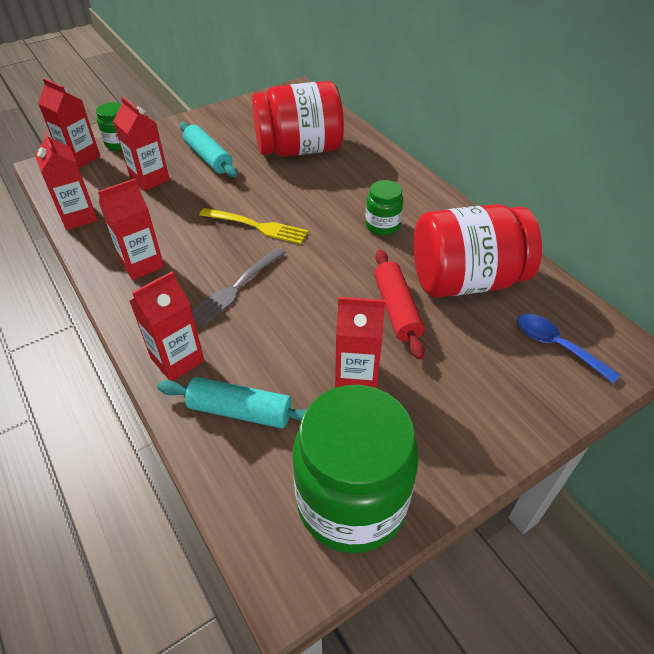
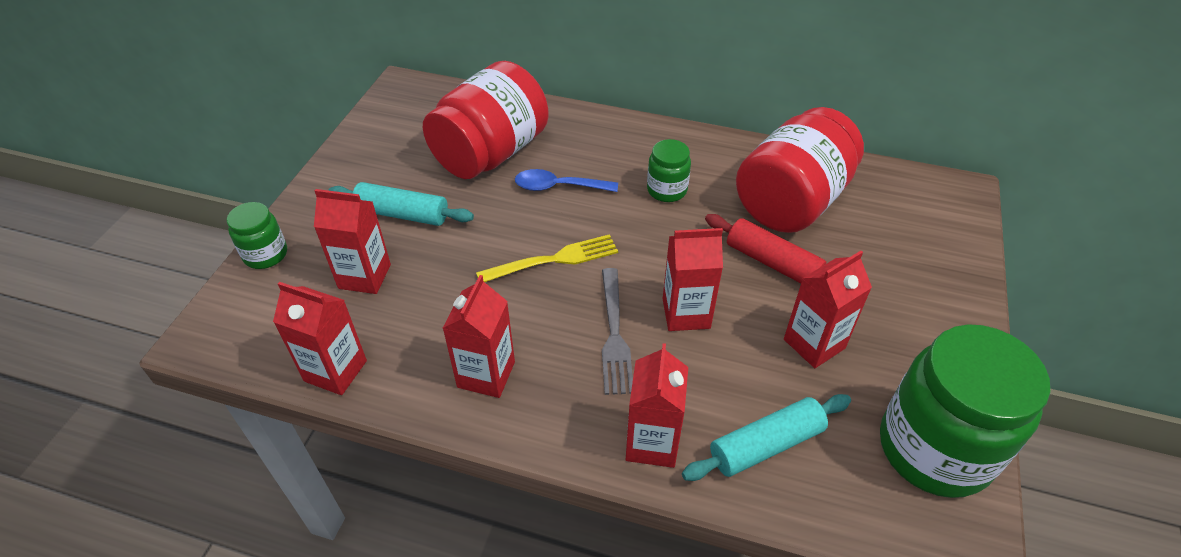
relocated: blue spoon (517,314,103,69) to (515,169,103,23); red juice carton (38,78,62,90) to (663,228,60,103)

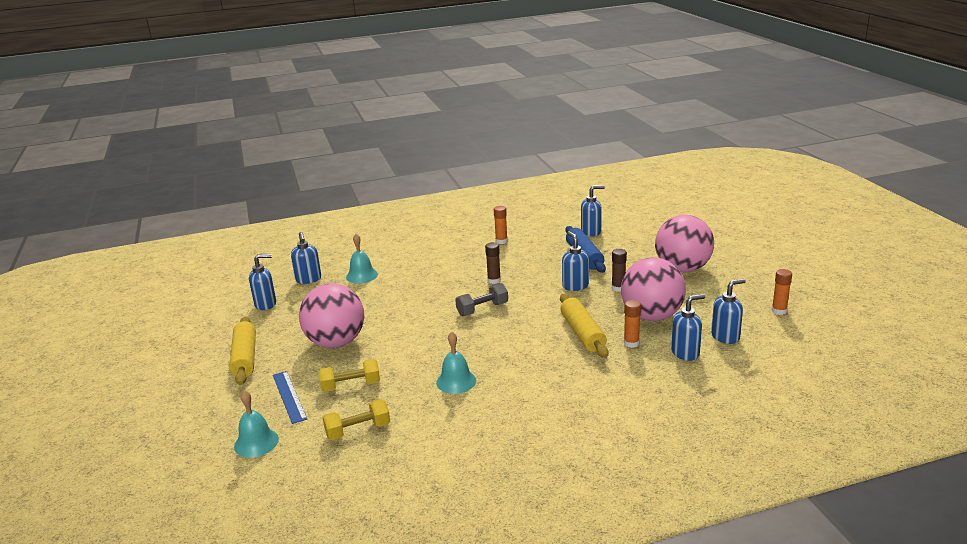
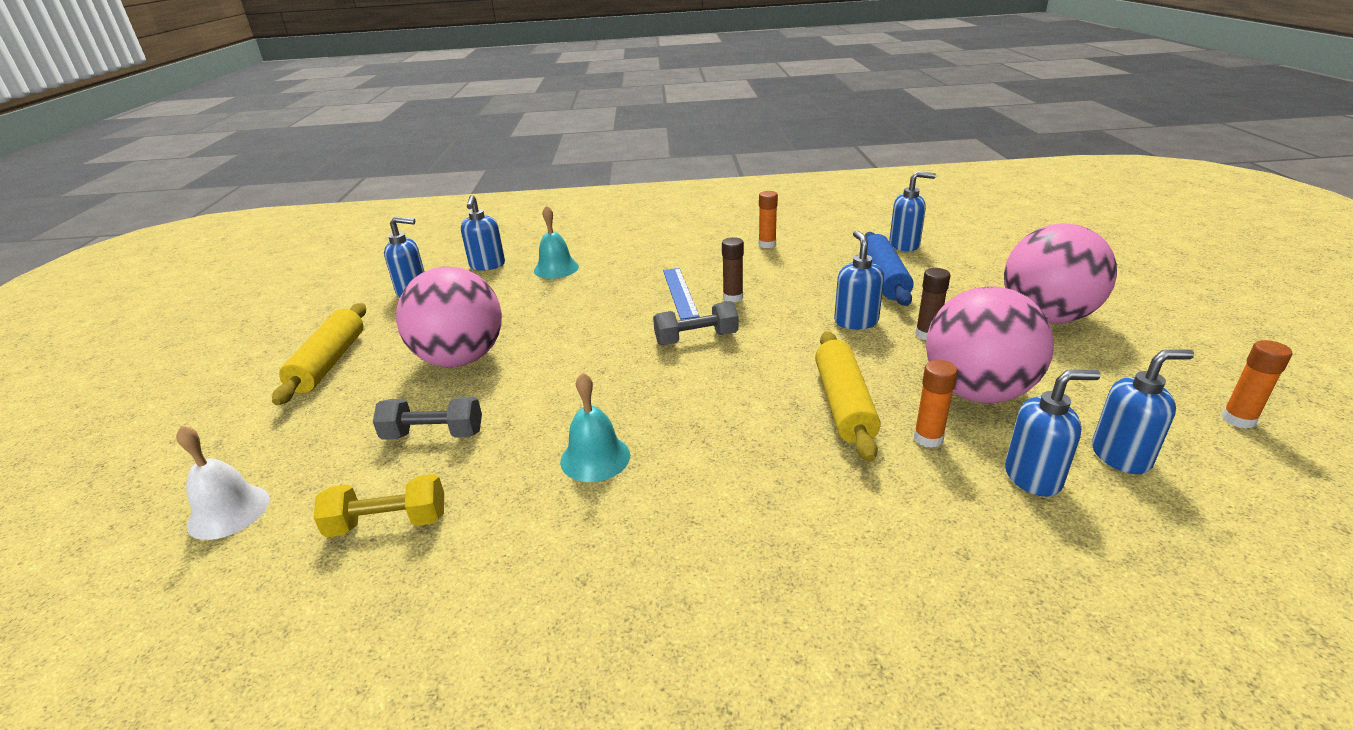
relocated: blue measuring stick (273,371,34,53) to (663,268,37,52)
colour: aqua school bell (234,390,45,67) to pure white school bell (176,426,94,114); bright yellow dumbbell (319,359,61,33) to ash-grey dumbbell (373,397,109,43)

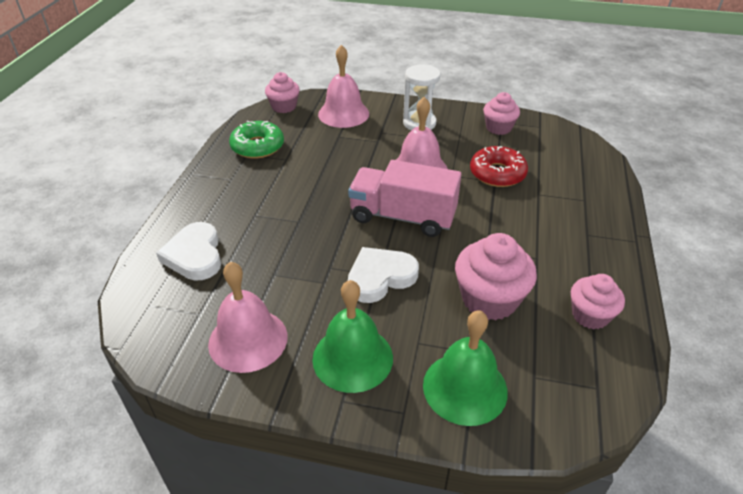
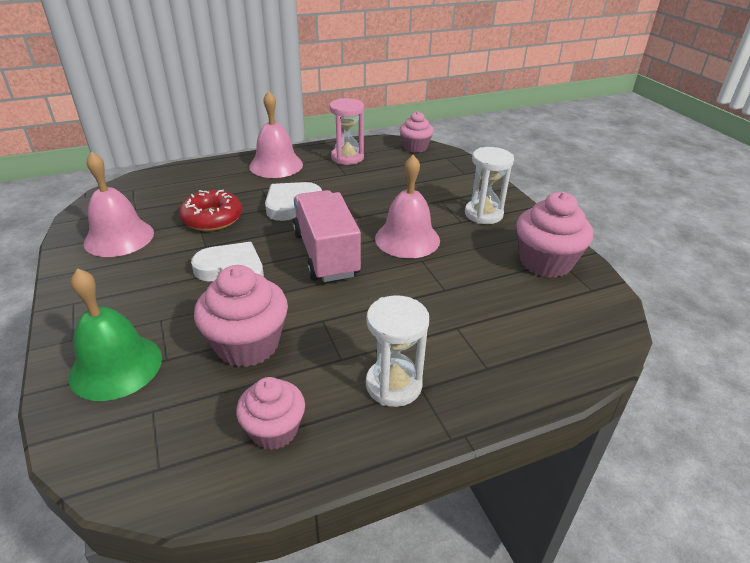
missing: emerald school bell (312,280,81,113)
appeared: pure white sand timer (366,295,63,112)
relocated: red donut (470,146,58,41) to (179,190,63,41); rose-pink school bell (318,45,51,83) to (249,91,54,87); pure white heart shape (156,222,65,58) to (265,182,57,39)
exchanged: emerald donut (229,121,55,38) to rose-pink sand timer (330,98,34,67)
size: rose-pink muffin (483,92,37,43) = (516,192,77,86) x1.56

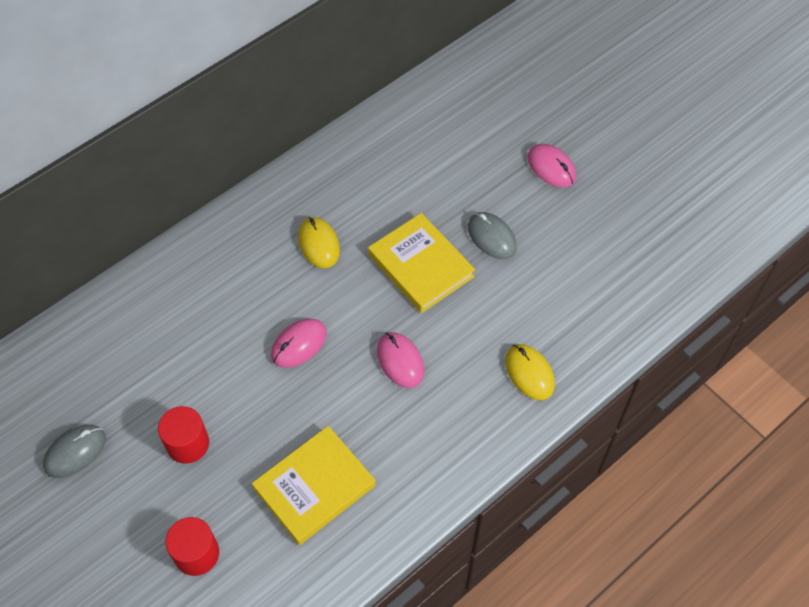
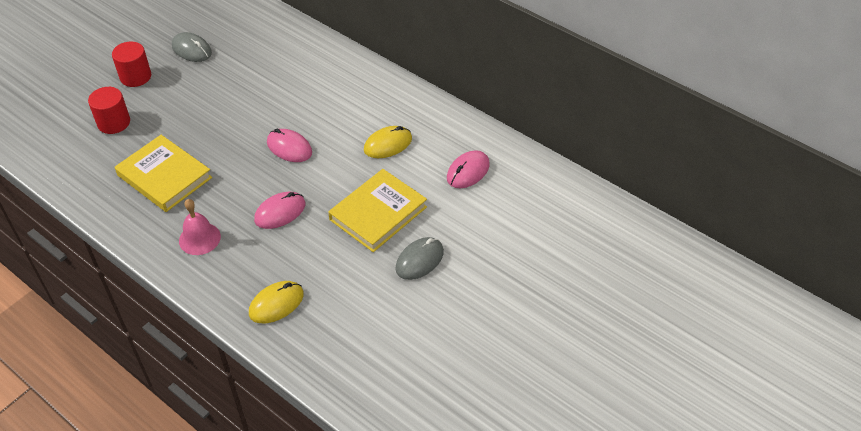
appeared: rose-pink school bell (179,199,42,56)
relocated: red solid cylinder (158,406,51,58) to (112,41,39,46); rose-pink mouse (527,144,49,43) to (447,150,43,38)

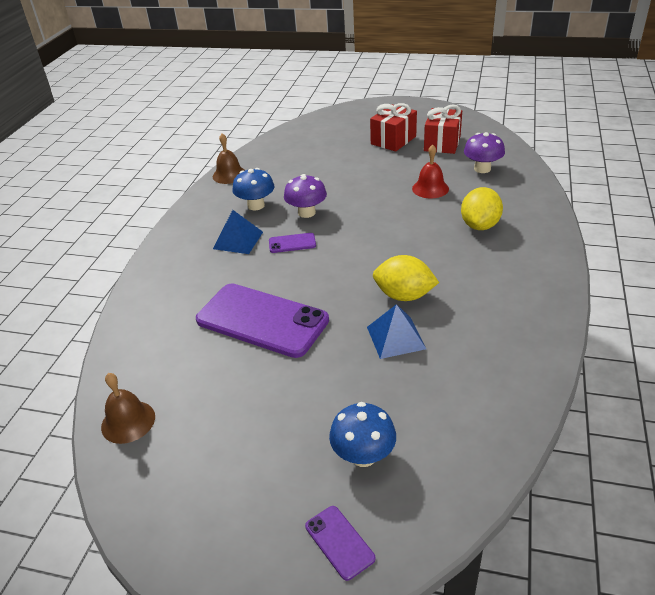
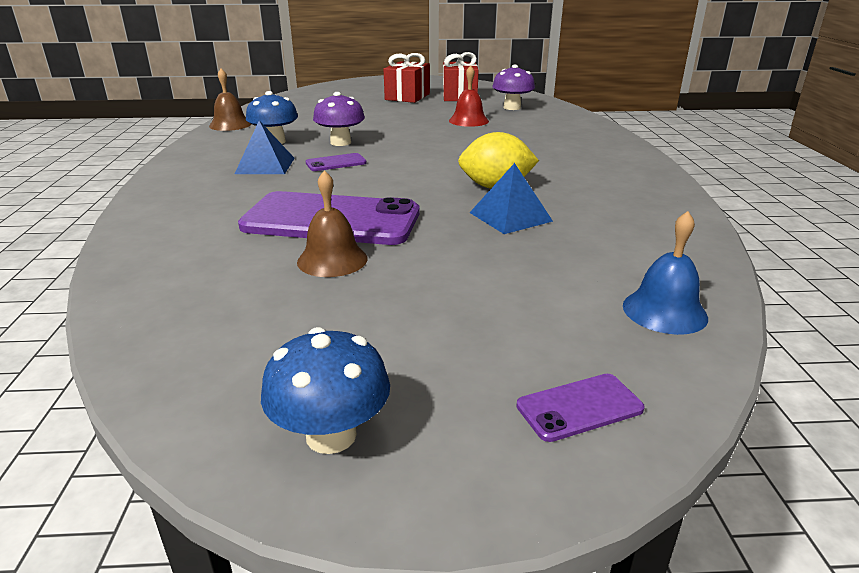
missing: bright yellow lemon (461,187,42,43)
appeared: blue school bell (623,211,85,124)
relocated: blue toadstool (329,402,67,65) to (261,327,129,127); dark brown school bell (101,373,54,71) to (297,170,71,107)
spun: royal purple smartphone (305,506,71,75) = (516,374,129,68) 60 degrees counterclockwise

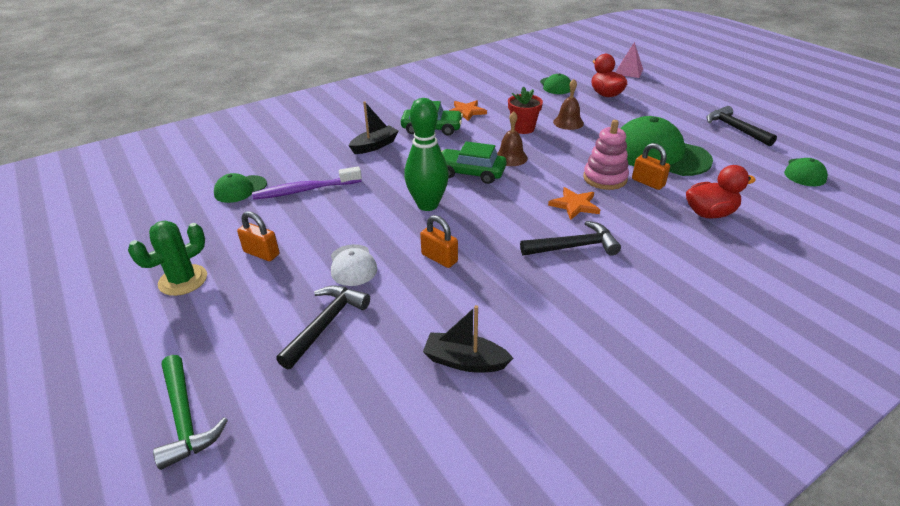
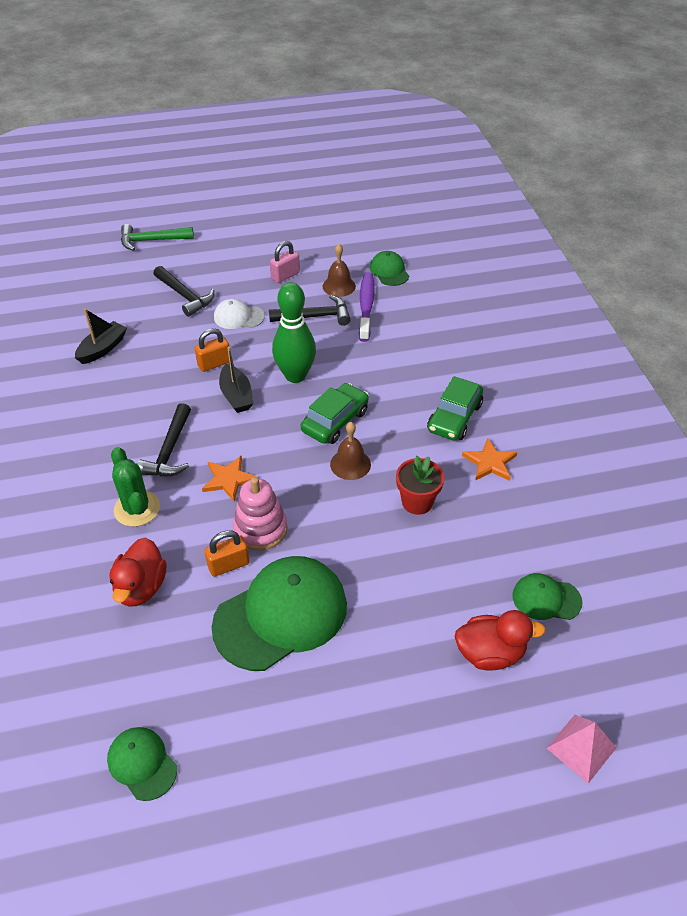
relocated: emerald prickly plant (128,221,79,75) to (111,447,49,80); black toy boat (349,101,50,53) to (219,346,34,67); black hammer (706,106,71,40) to (269,295,82,31); dark brown school bell (553,79,31,51) to (323,244,33,53)
colour: orange-coloured padlock (237,211,43,50) to rose-pink padlock (270,241,30,42)

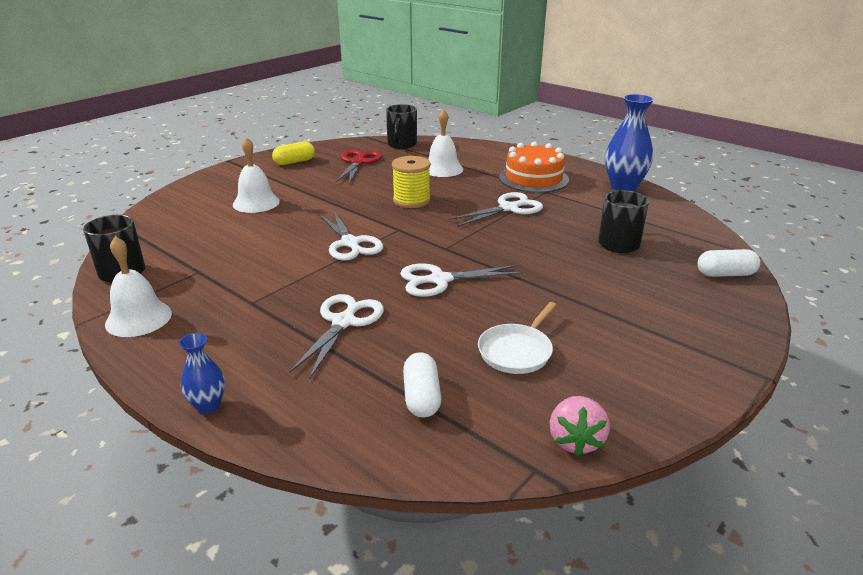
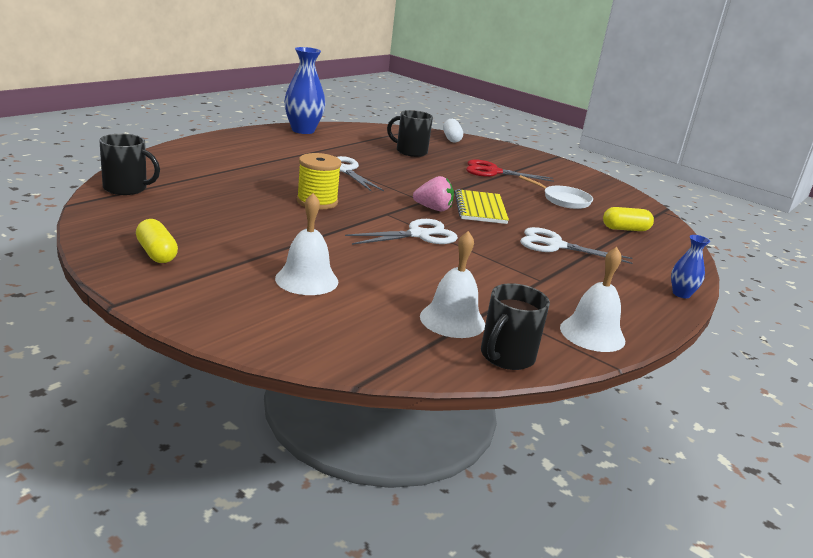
missing: orange-coloured cake (499,141,70,52)
relocated: rose-pink strawberry (550,396,60,60) to (413,176,41,35); pure white school bell (428,109,35,68) to (420,231,65,107); red pair of scissors (336,150,46,34) to (466,159,88,23)
exchanged: pure white pair of scissors (400,263,123,34) to bright yellow notepad (455,189,54,35)
colour: pure white pill shape (403,352,38,66) to bright yellow pill shape (603,207,51,24)

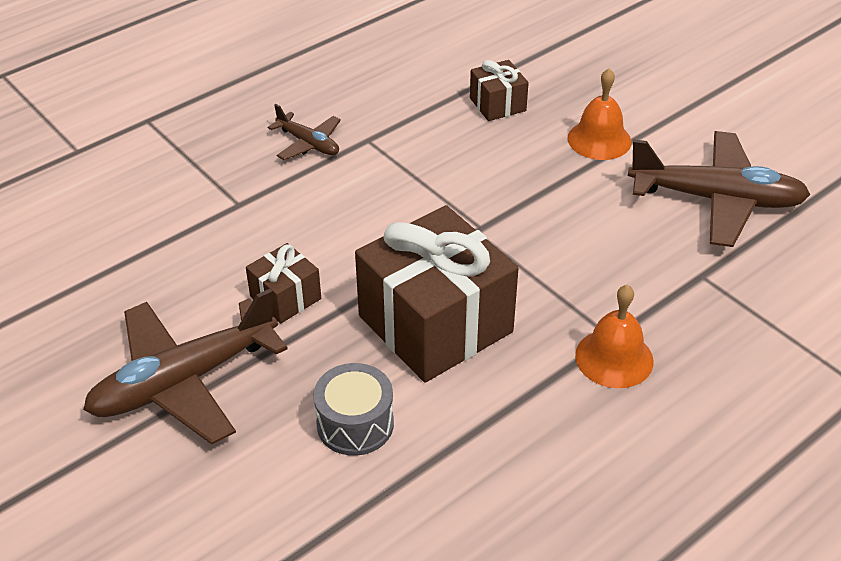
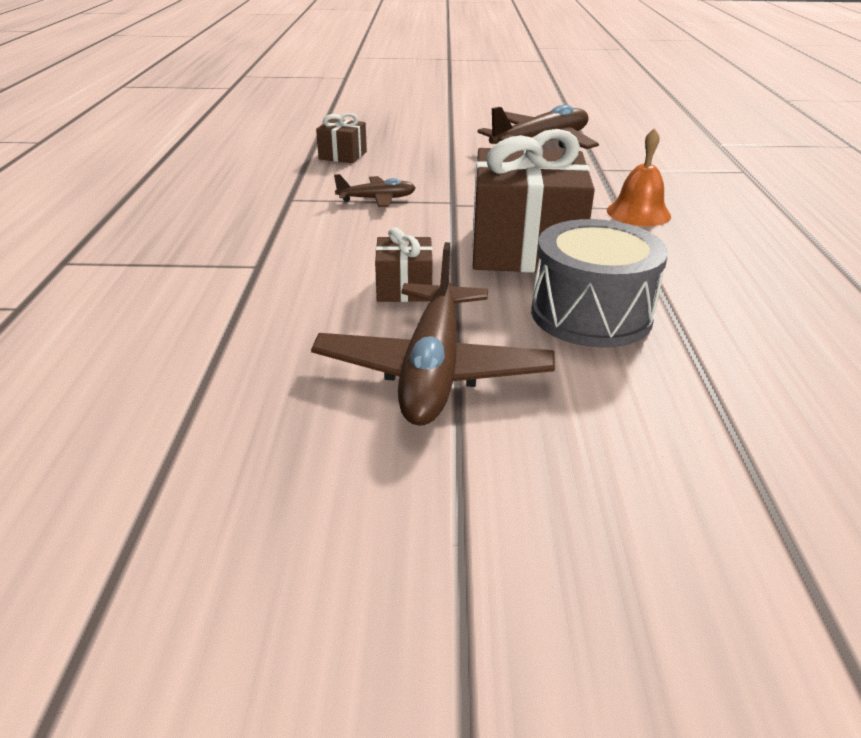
missing: orange-coloured school bell (568,68,63,92)
relocated: dark brown aeroplane (268,104,73,56) to (334,174,82,33)
size: ash-grey snare drum (313,363,81,93) = (531,219,137,129) x1.56

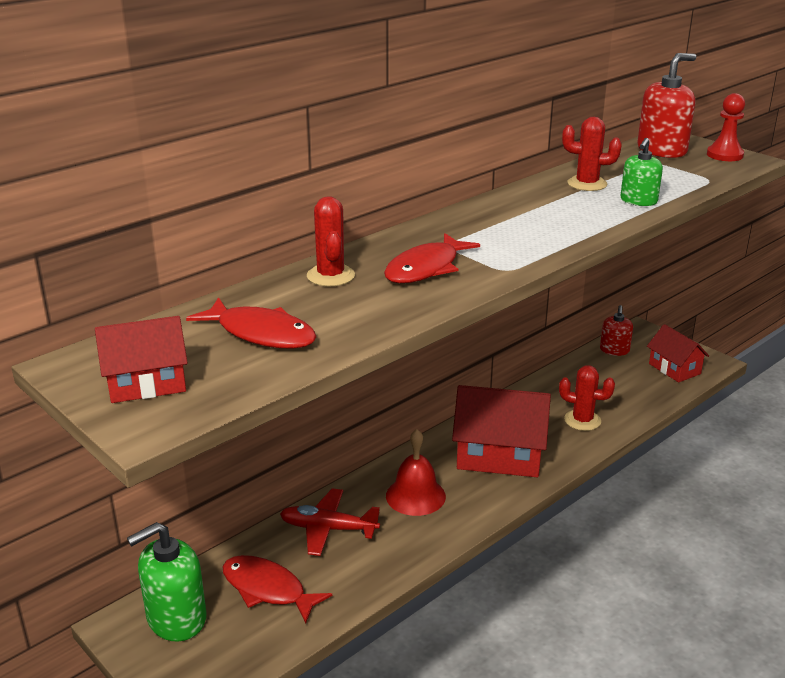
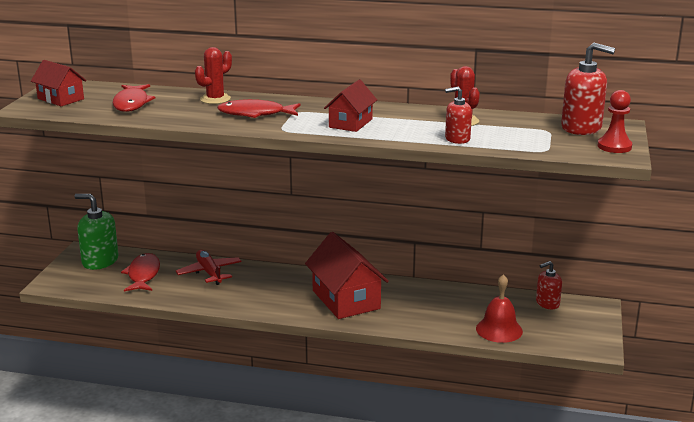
missing: red prickly plant (559,365,56,66)
relocated: red house (647,324,62,58) to (324,79,53,53); red school bell (386,429,60,87) to (476,274,47,69)
colour: emerald pump bottle (620,138,43,68) to red pump bottle (445,87,27,57)

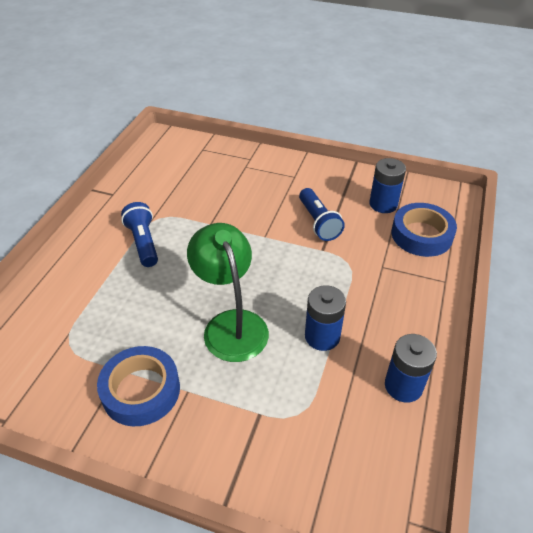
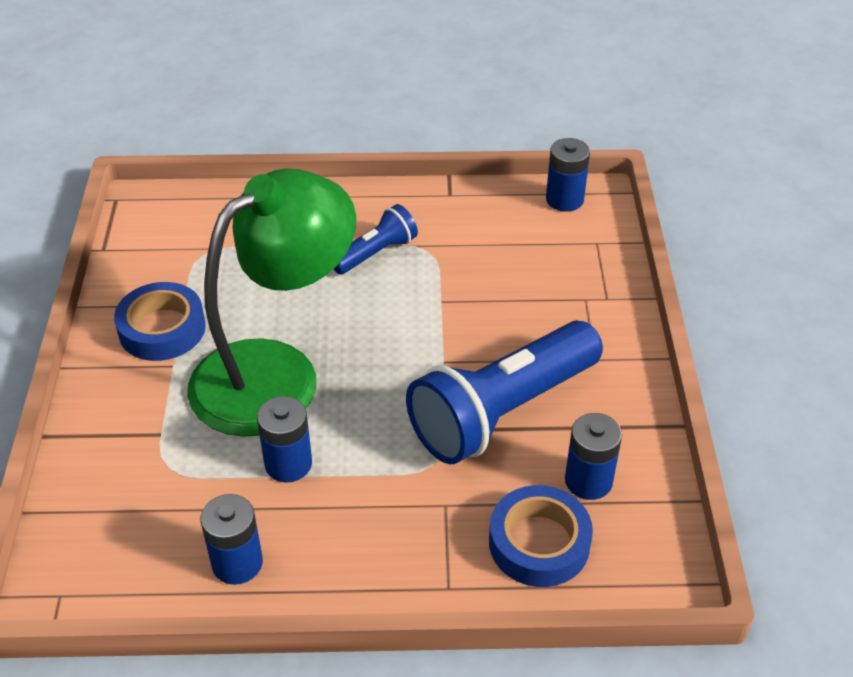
appeared: blue AA battery (546,138,44,74)
size: emerald reading lamp (187,223,82,139) = (187,169,169,268) x1.57; blue pocket torch (299,188,46,53) = (406,321,197,143) x2.00

